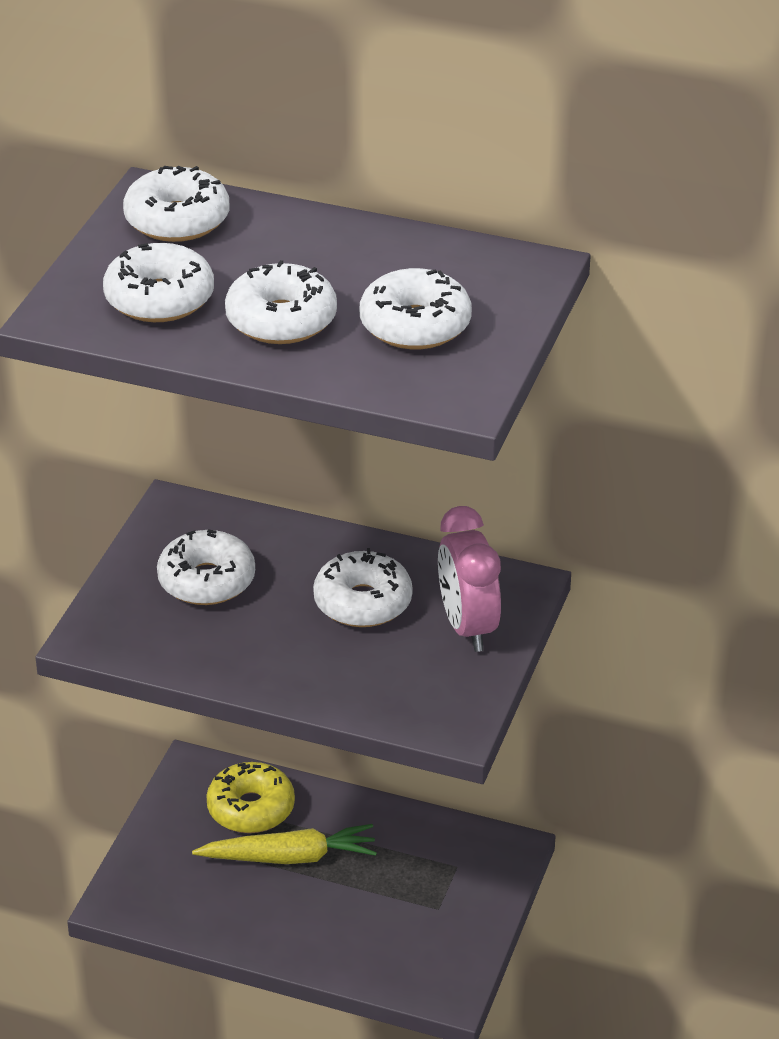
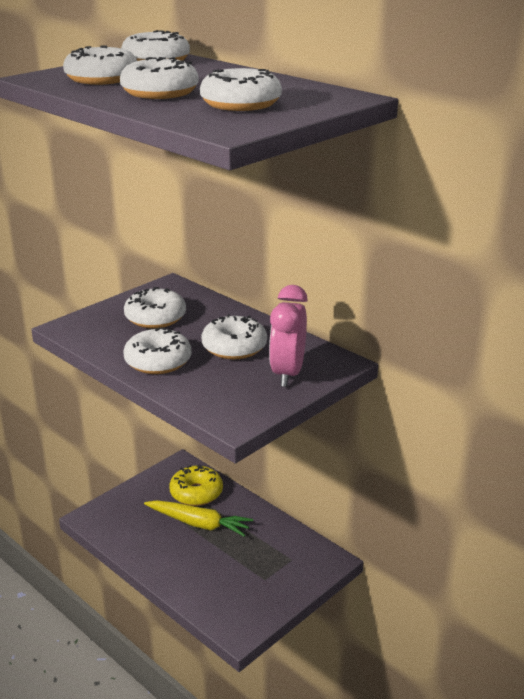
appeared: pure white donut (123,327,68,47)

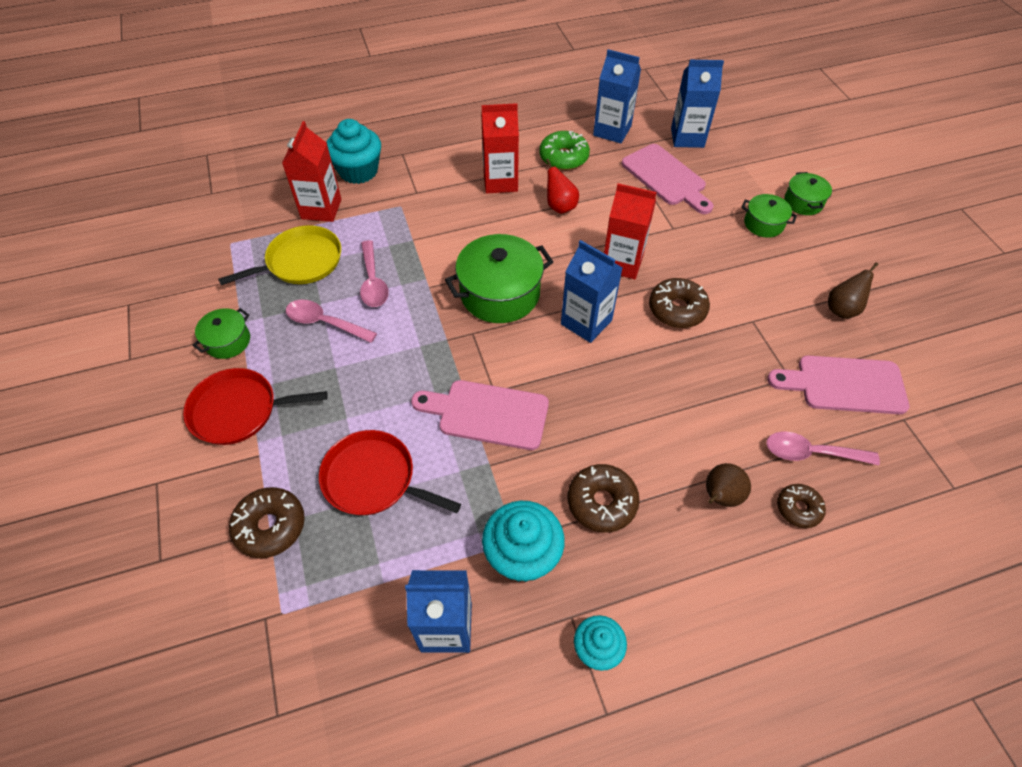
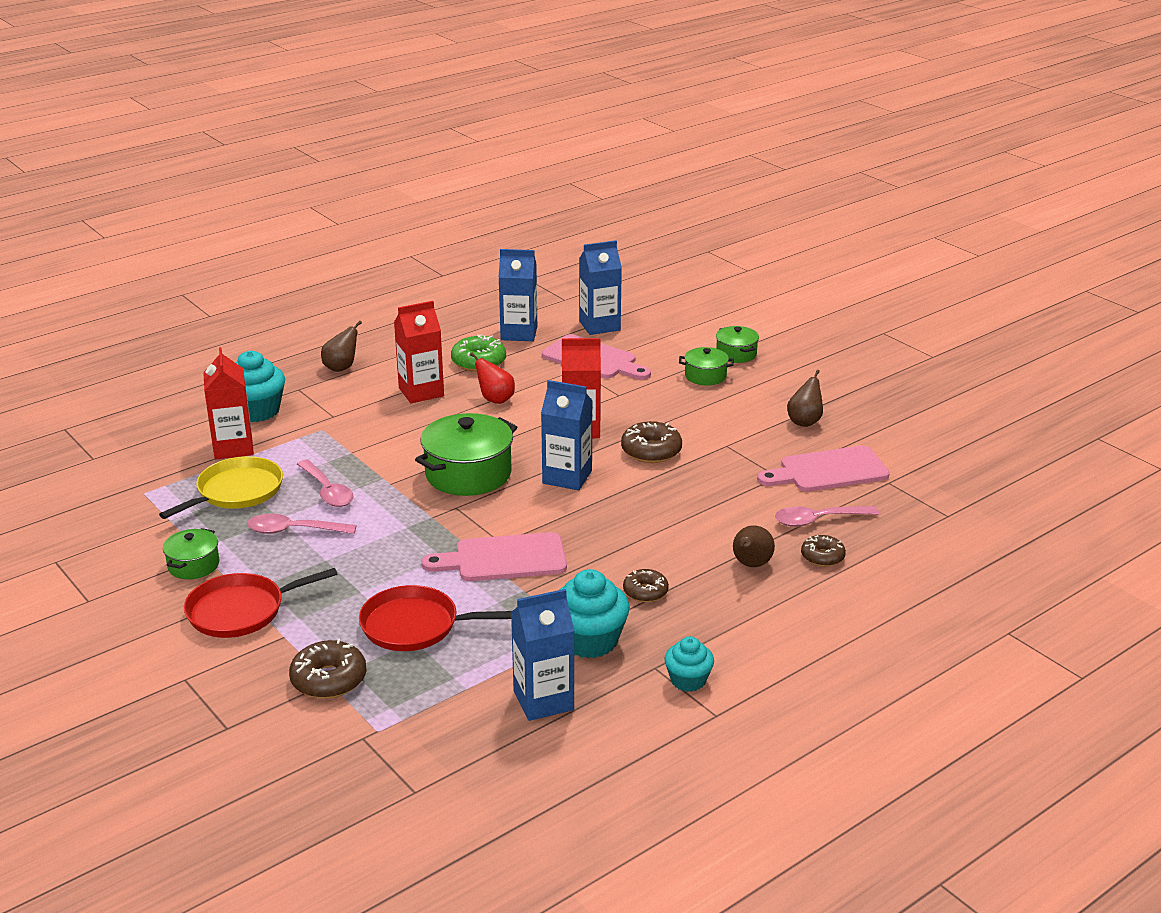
appeared: dark brown pear (321,321,41,51)
size: dark brown donut (568,464,72,69) = (623,569,46,33) x0.65

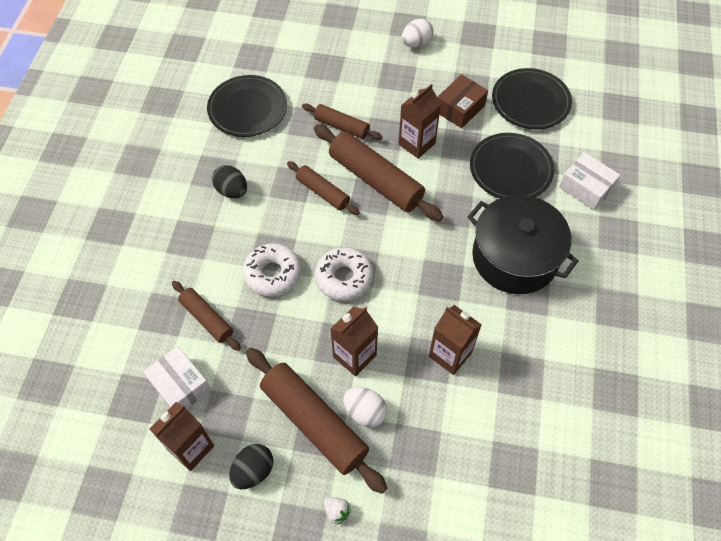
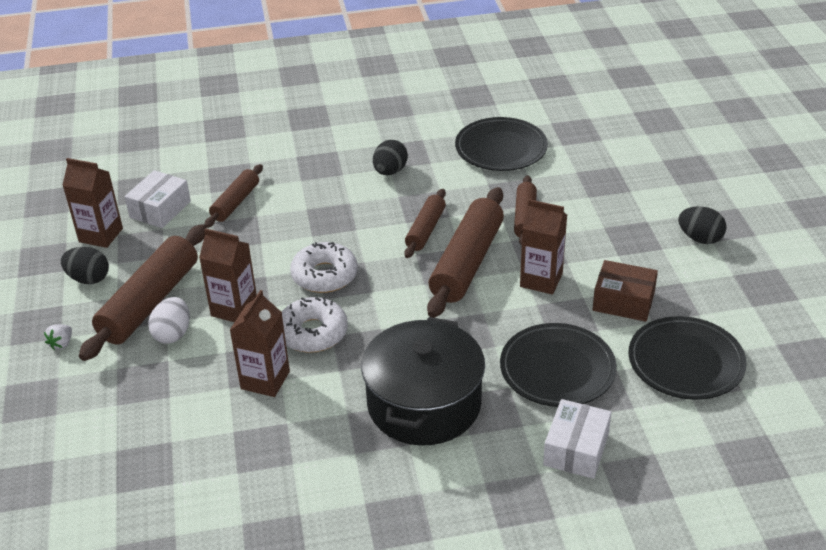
relocated: pure white donut (242,243,59,54) to (282,297,66,56)
colour: pure white egg shape (402,18,31,30) to black egg shape (678,206,48,38)

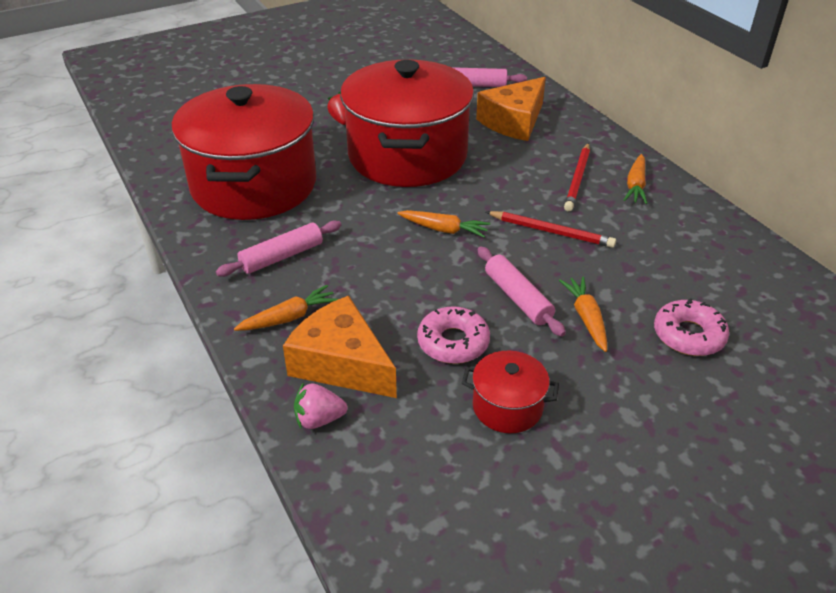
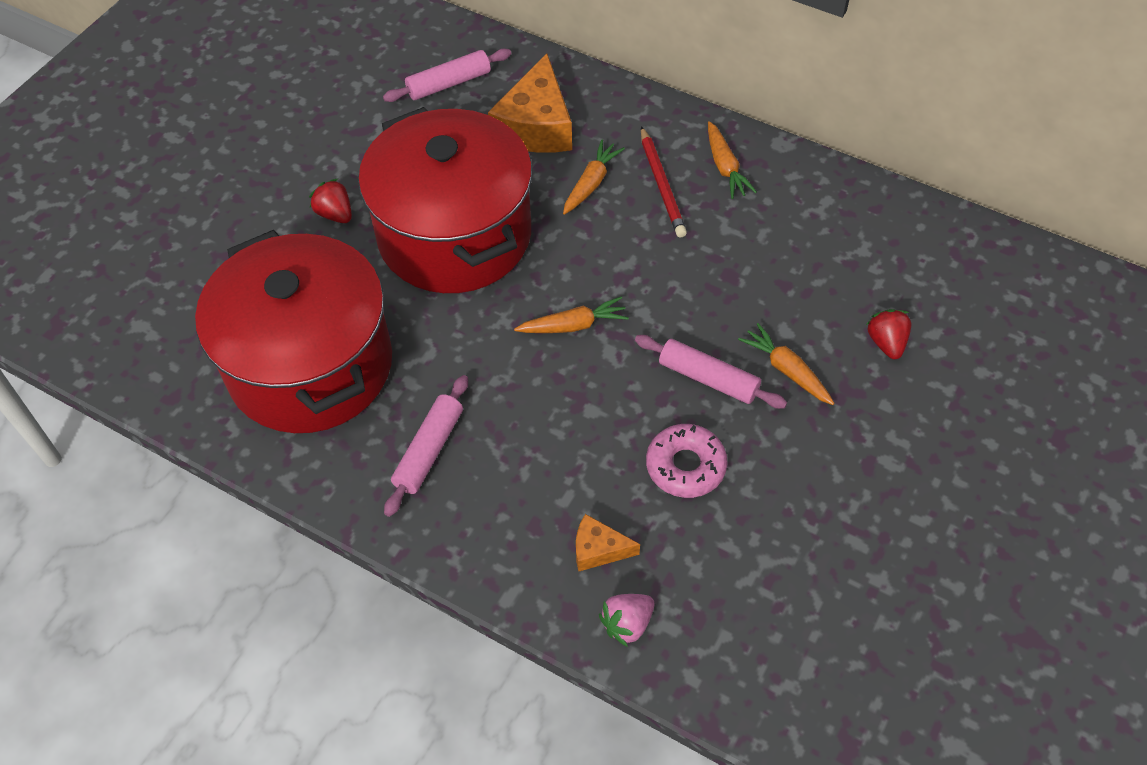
missing: red pot (462,351,97,82); red wooden pencil (486,211,130,37)
relocated: orange-coloured root vegetable (234,285,104,46) to (563,139,62,76)
exchanged: rose-pink donut (654,298,75,58) to red strawberry (866,309,45,50)
size: orange-coloured piece of cheese (283,296,114,102) = (576,514,64,57) x0.50

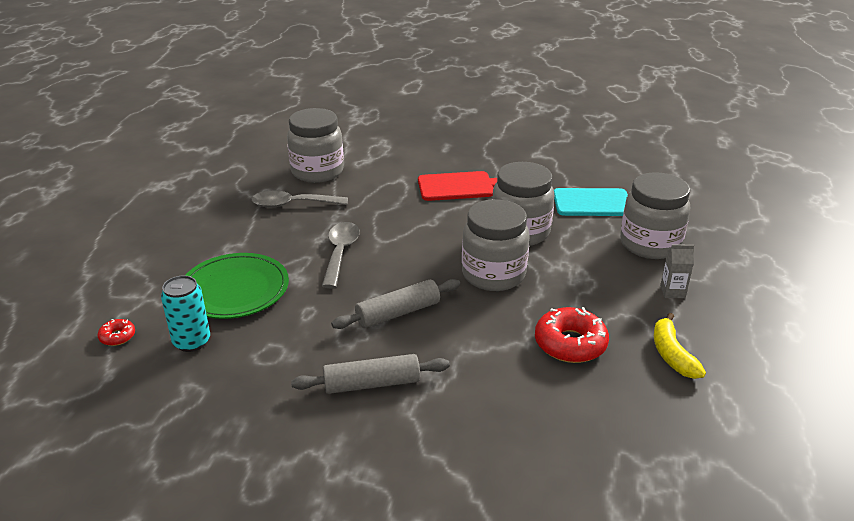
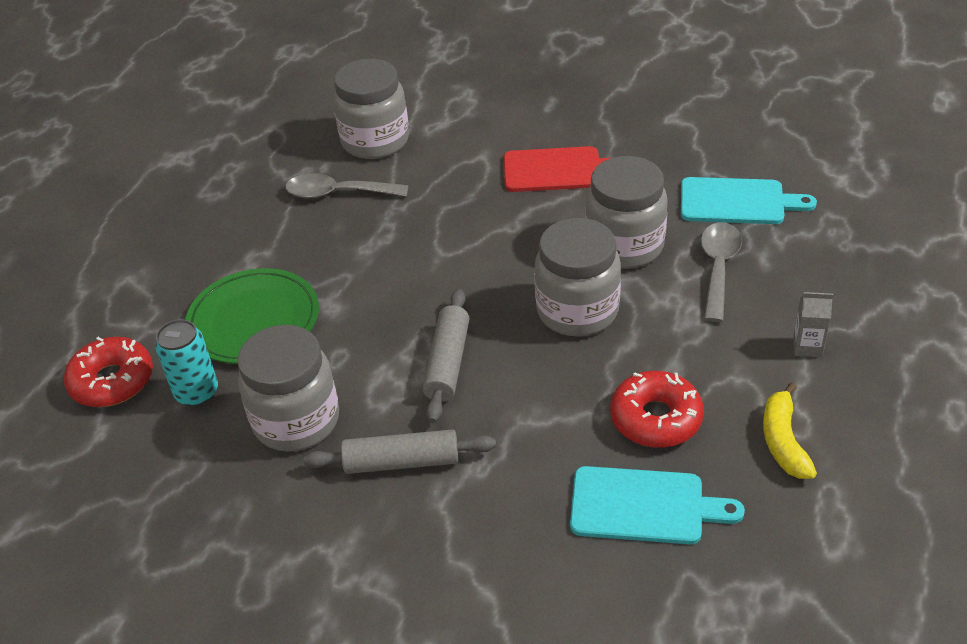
appeared: aqua cutting board (570,466,175,78)
relocated: ash-grey jam jar (620,172,70,87) to (238,325,101,127); ash-grey spoon (322,222,38,66) to (701,222,41,100)
spun: ash-grey rolling pin (331,279,129,50) = (423,289,46,134) 60 degrees counterclockwise
size: red donut (98,319,37,27) = (64,337,89,70) x2.03

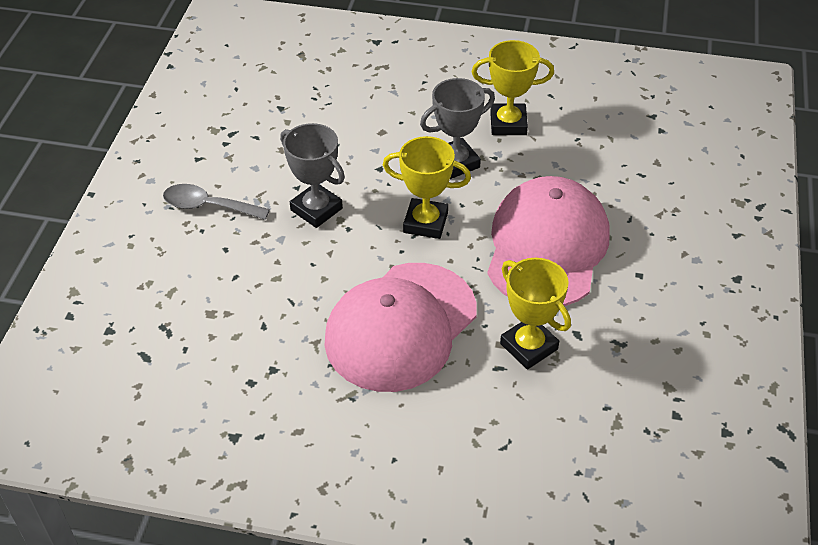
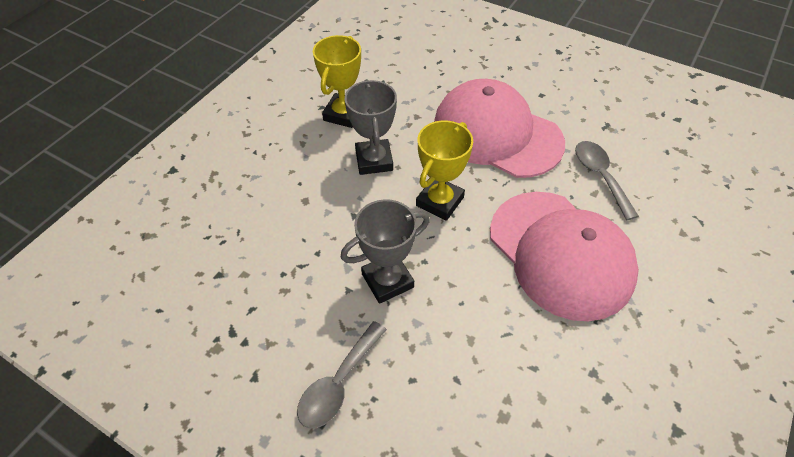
exchanged: bright yellow award cup (500,258,71,111) to ash-grey spoon (575,141,64,79)

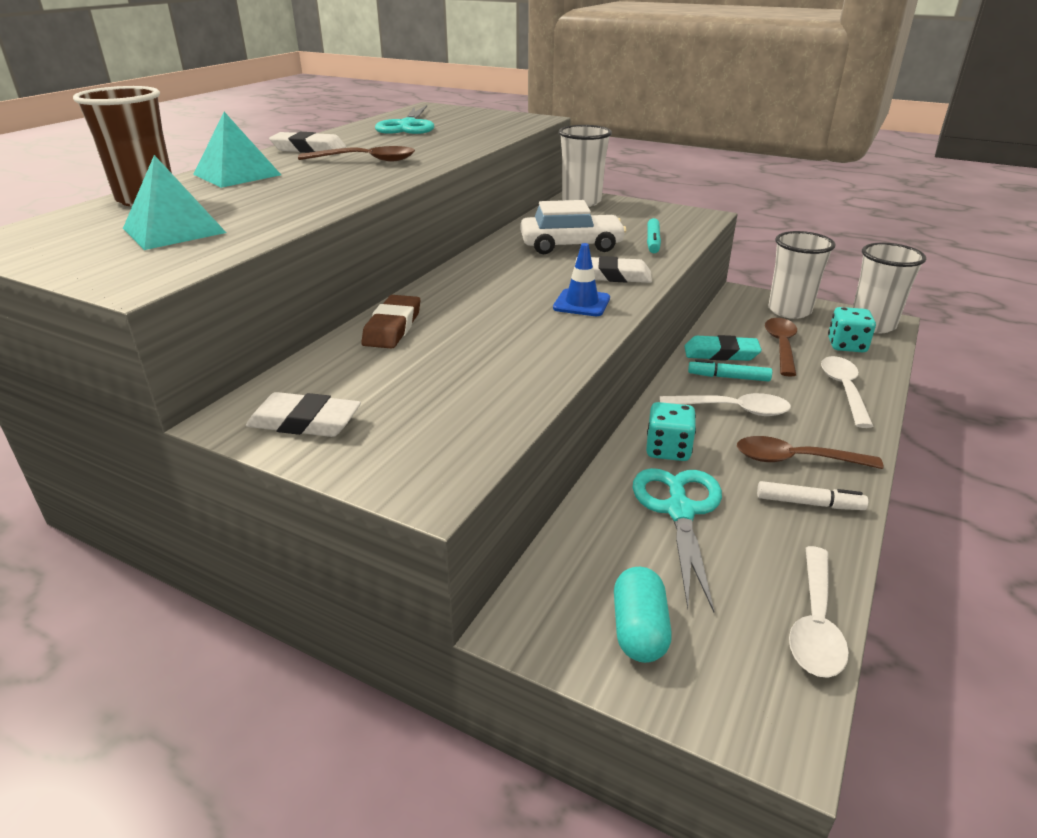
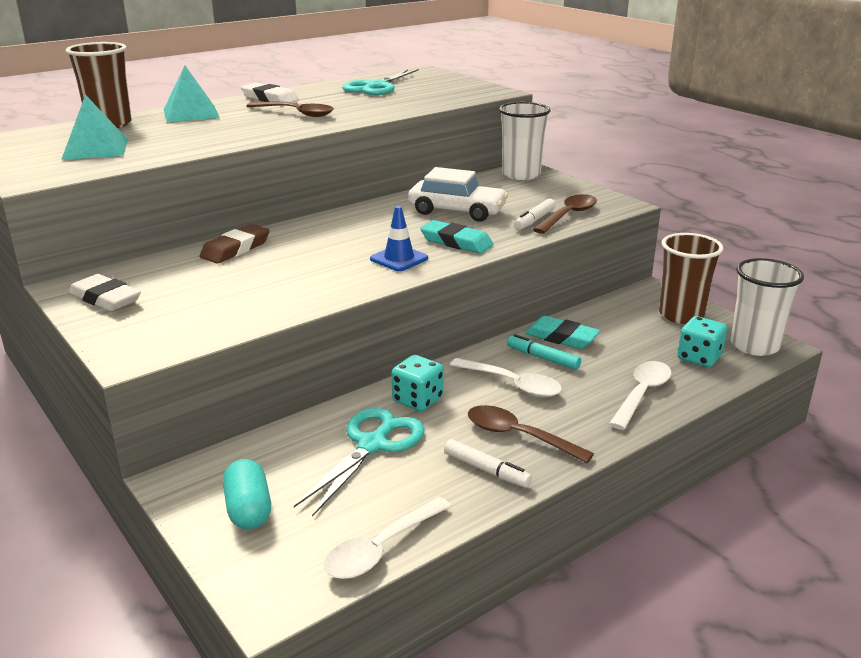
relocated: dark brown spoon (765,318,32,59) to (533,194,64,40)
colour: pure white gum eraser (575,256,77,27) to aqua gum eraser (420,220,73,33); aqua marker (647,218,14,35) to pure white marker (514,199,42,31); pure white cup (768,231,68,88) to dark brown cup (659,233,64,91)
spun: aqua pill shape (614,567,58,96) = (223,459,48,70) 45 degrees counterclockwise

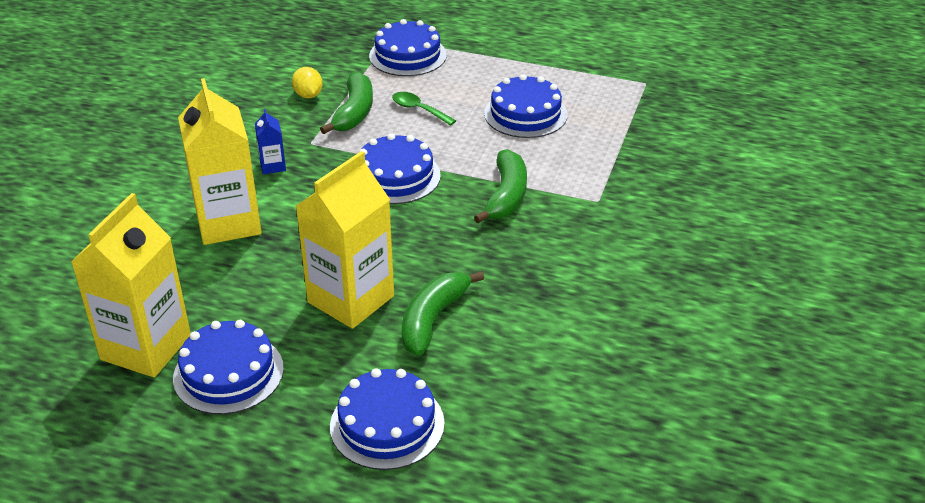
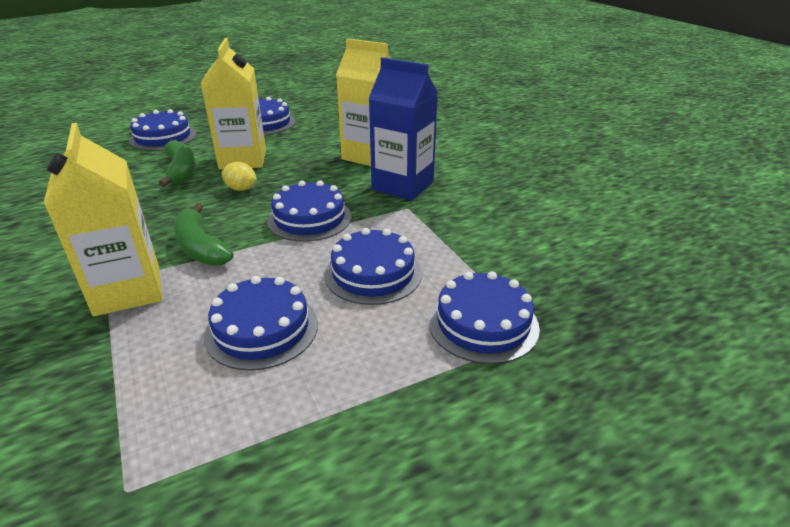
missing: emerald banana fruit (320,71,53,63)
relocated: bright yellow juice carton (71,193,120,184) to (44,123,118,193); bright yellow lemon (292,67,31,32) to (221,162,36,29)
exchanged: emerald spoon (392,92,64,34) to blue cake (324,228,98,77)
size: blue juice carton (255,109,31,65) = (369,57,69,144) x2.33

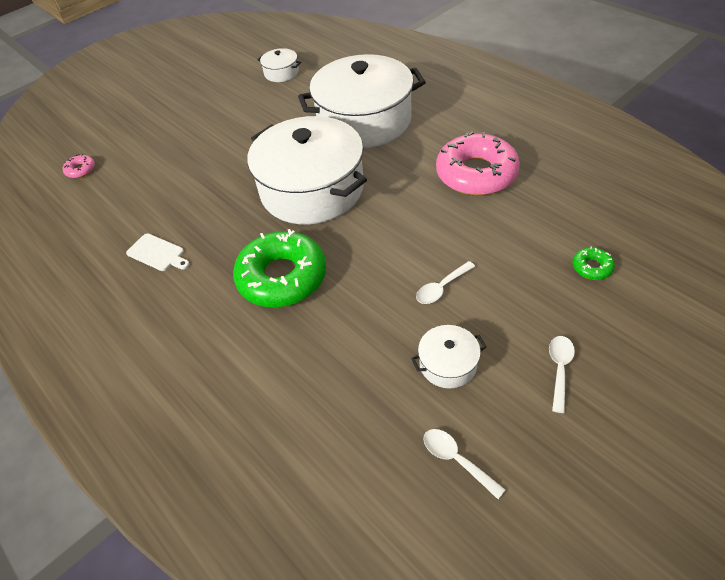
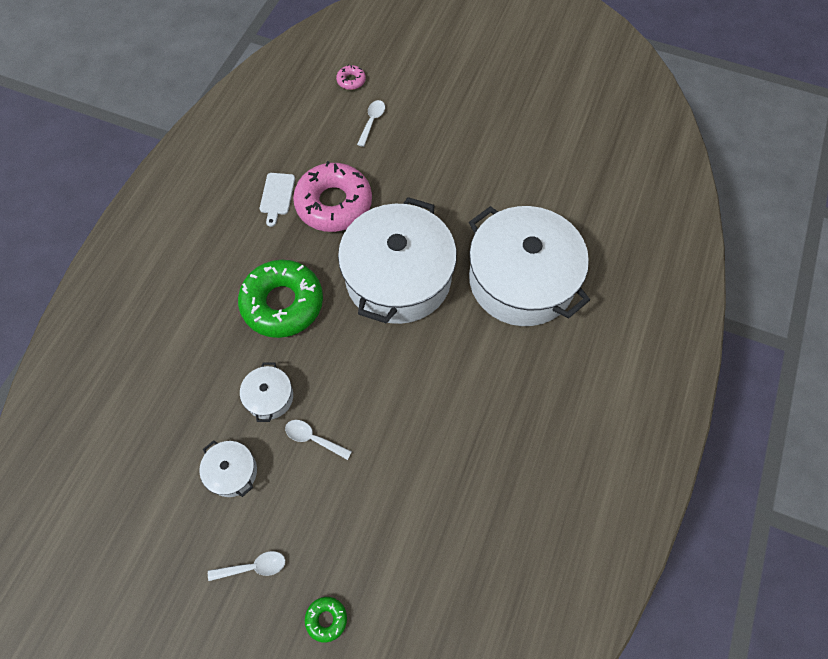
relocated: pure white pot (257,48,44,34) to (240,362,53,60); rose-pink donut (436,132,84,64) to (293,161,79,71); emerald donut (572,246,43,34) to (305,597,42,46); pure white spoon (424,429,81,70) to (357,100,28,47)

